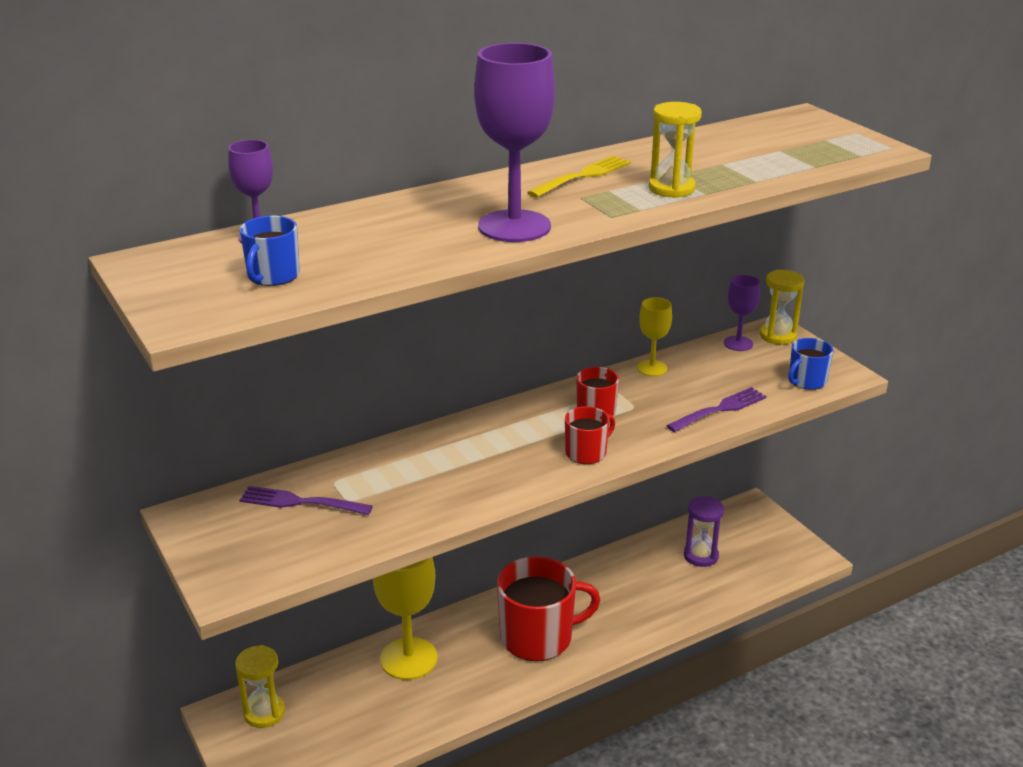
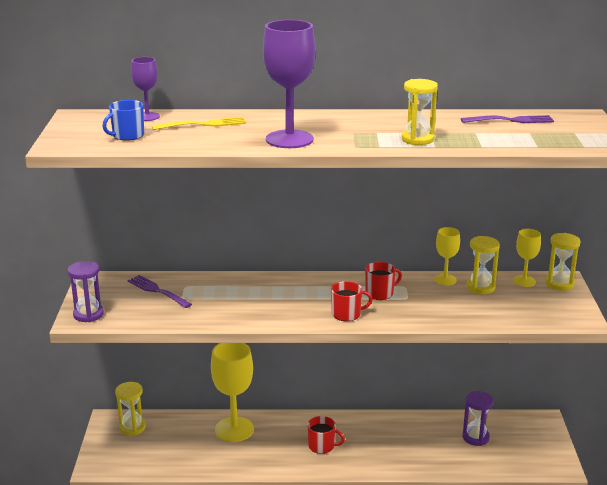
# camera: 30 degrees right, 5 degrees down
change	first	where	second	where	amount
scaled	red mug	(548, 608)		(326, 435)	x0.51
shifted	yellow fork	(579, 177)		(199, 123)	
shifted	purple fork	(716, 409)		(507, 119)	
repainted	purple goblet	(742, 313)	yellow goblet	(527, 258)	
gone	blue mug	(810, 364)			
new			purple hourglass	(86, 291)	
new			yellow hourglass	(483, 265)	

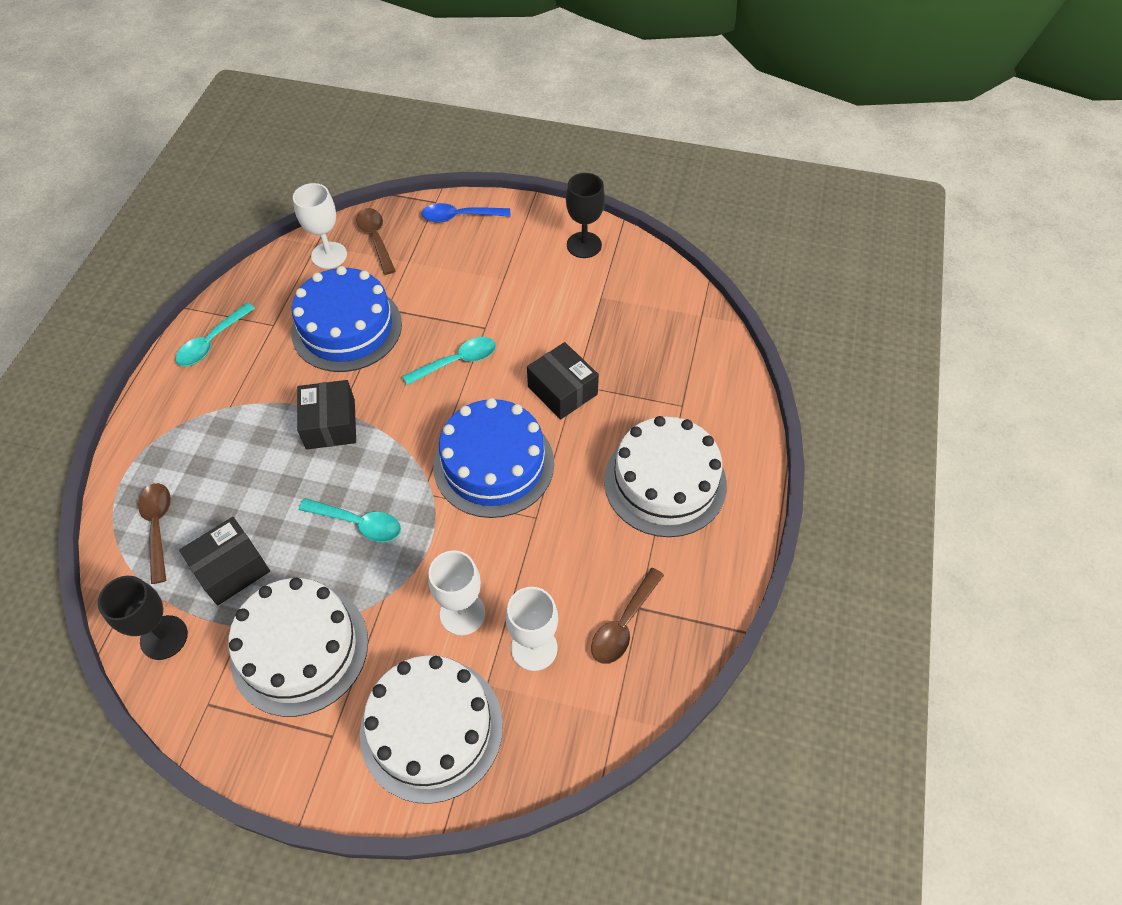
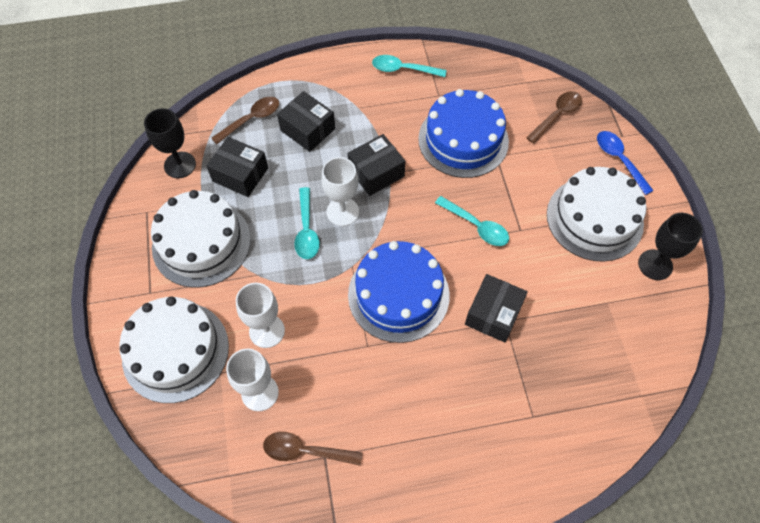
# camera: 65 degrees right, 5 degrees up
change	first	where	second	where	amount
shifted	white goblet	(320, 226)		(340, 191)	
shifted	white cake	(665, 476)		(596, 214)	
new			black box	(306, 121)	

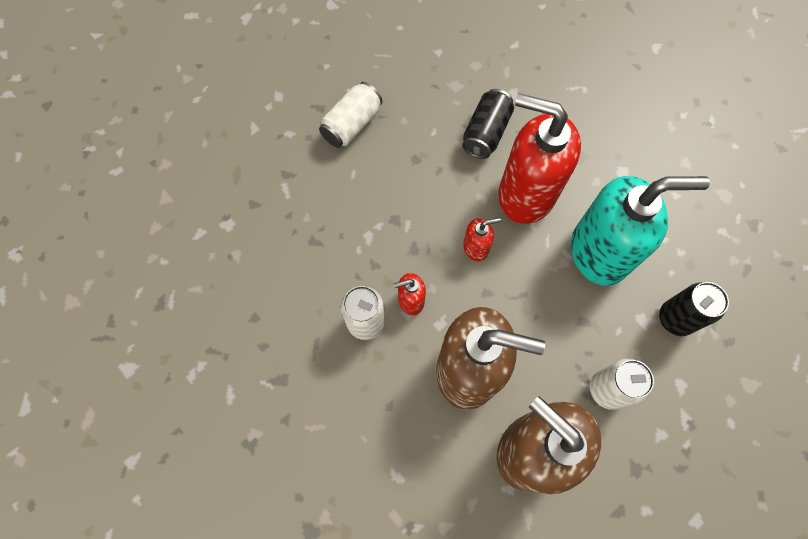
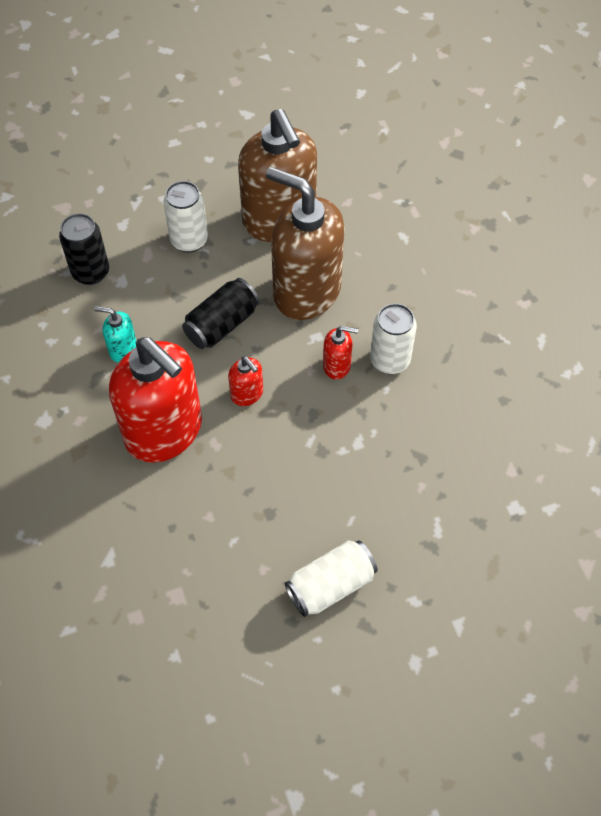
# camera: 160 degrees left, 10 degrees down
change	first	where	second	where	amount
shifted	black can	(488, 124)		(220, 313)	
rotated	red soap dispenser	(482, 239)		(245, 381)	135 degrees counterclockwise
scaled	turquoise soap dispenser	(640, 231)		(115, 334)	x0.42

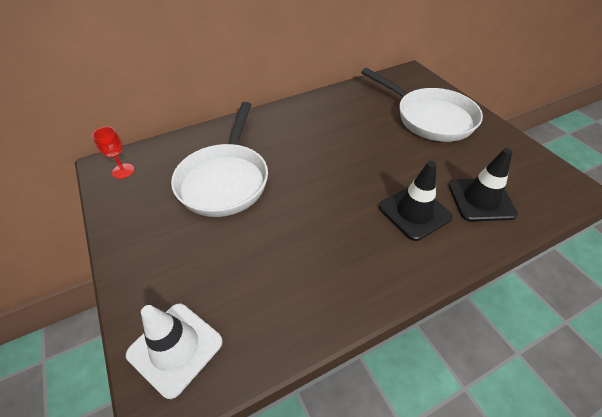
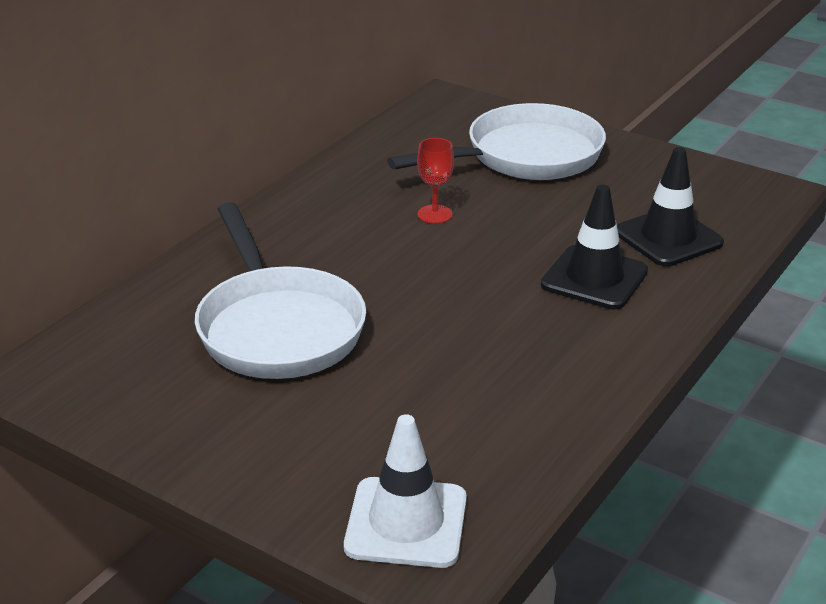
# camera: 30 degrees left, 15 degrees down
change	first	where	second	where	amount
shifted	red goblet	(113, 153)		(435, 181)	
rotated	white pan	(422, 105)		(496, 141)	45 degrees counterclockwise

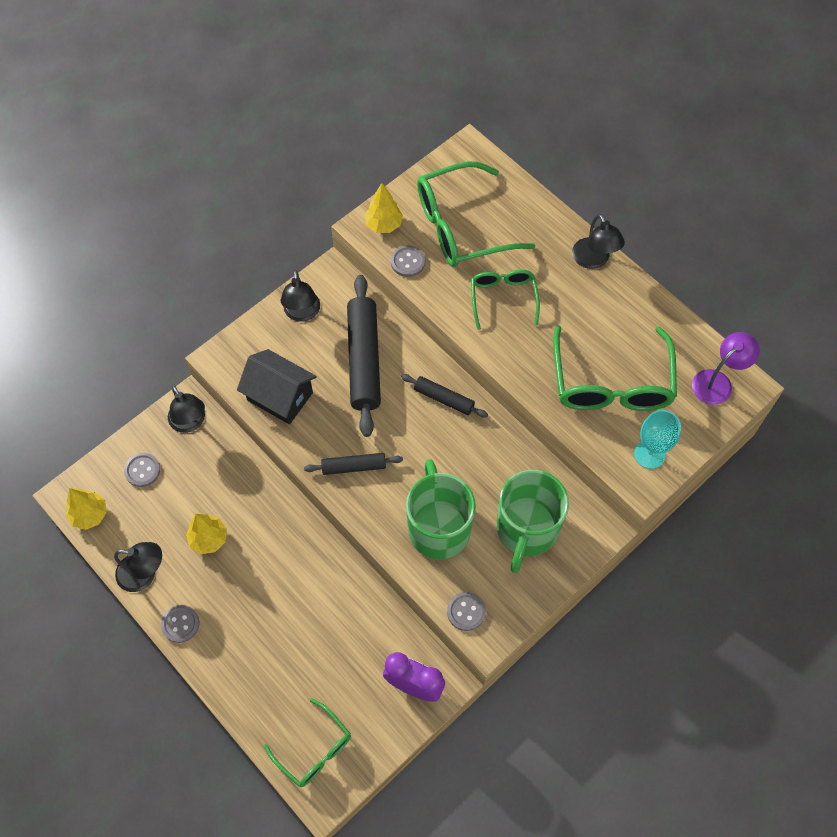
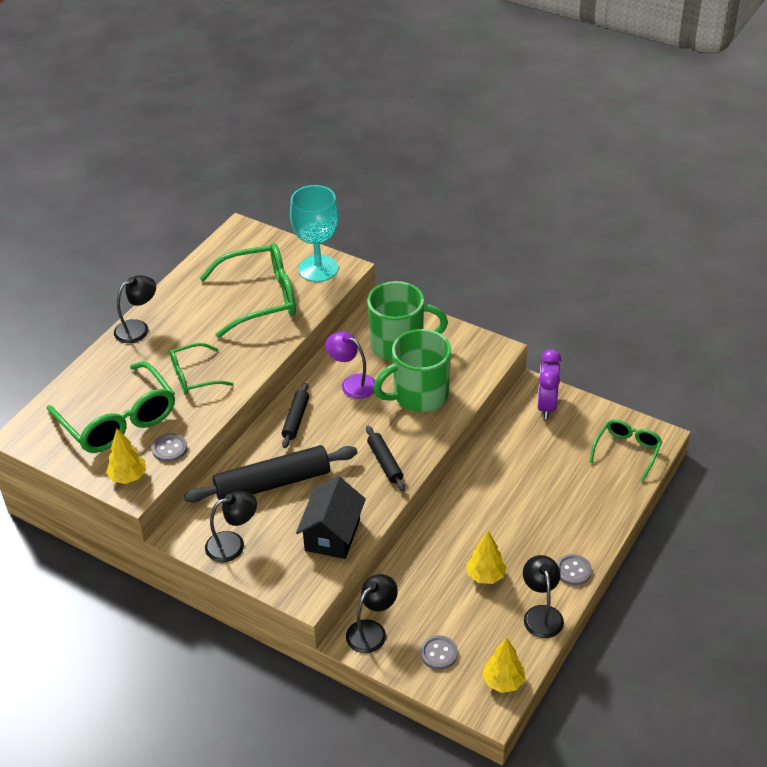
# camera: 105 degrees left, 20 degrees down
change	first	where	second	where	amount
gone	grey button	(466, 611)			
scaled	turquoise goblet	(657, 439)		(314, 233)	x1.58
shifted	purple lamp	(726, 368)		(350, 365)	

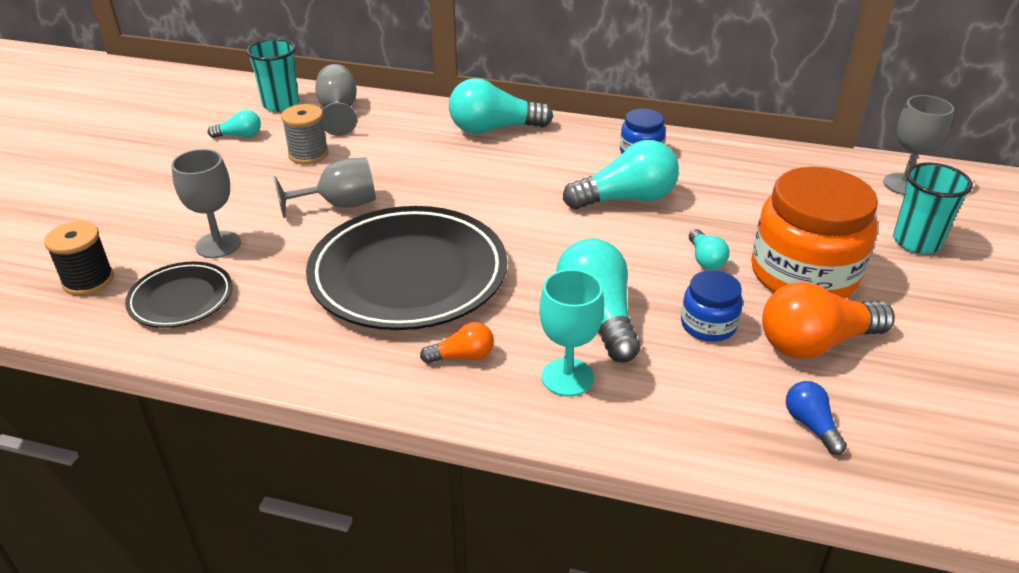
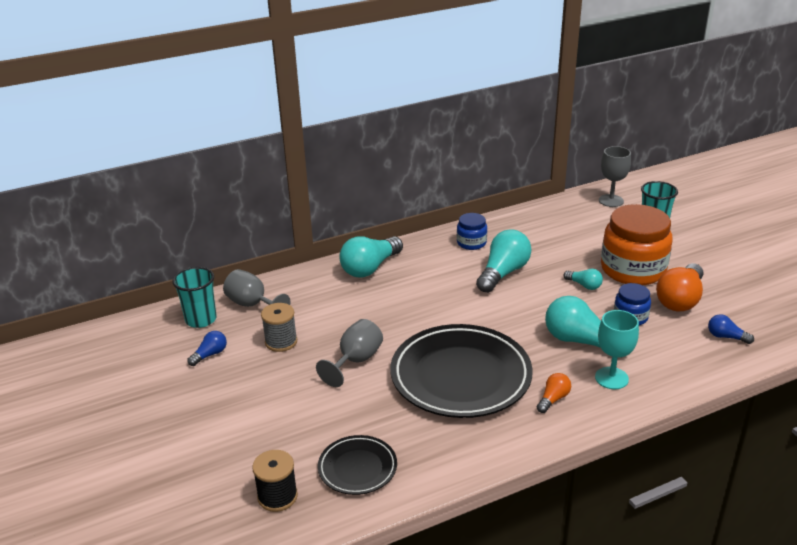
# camera: 40 degrees left, 5 degrees down
change	first	where	second	where	amount
gone	grey goblet	(206, 203)			
repainted	turquoise light bulb	(234, 123)	blue light bulb	(207, 348)	

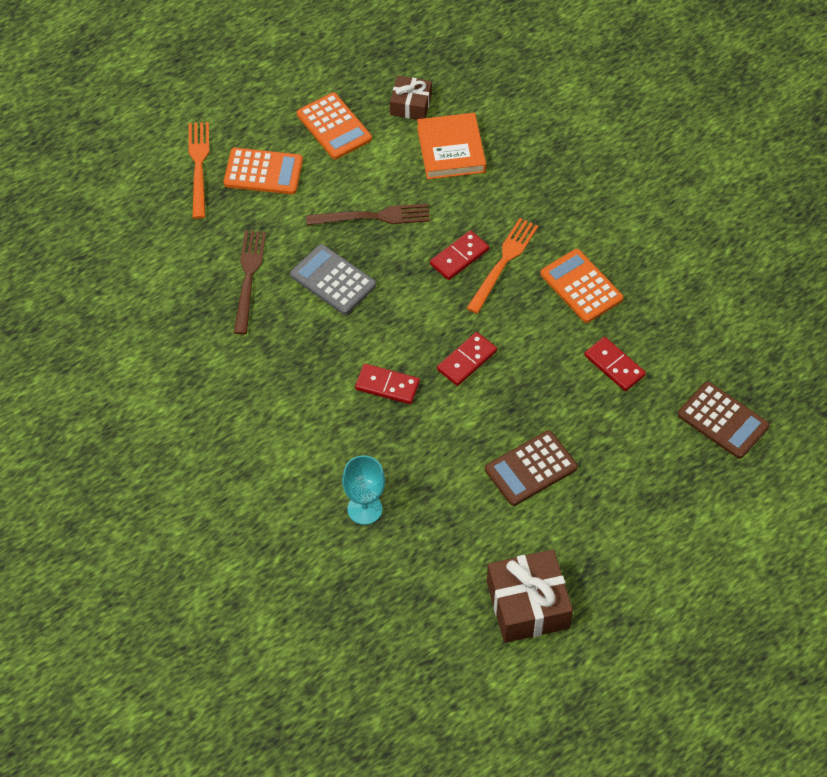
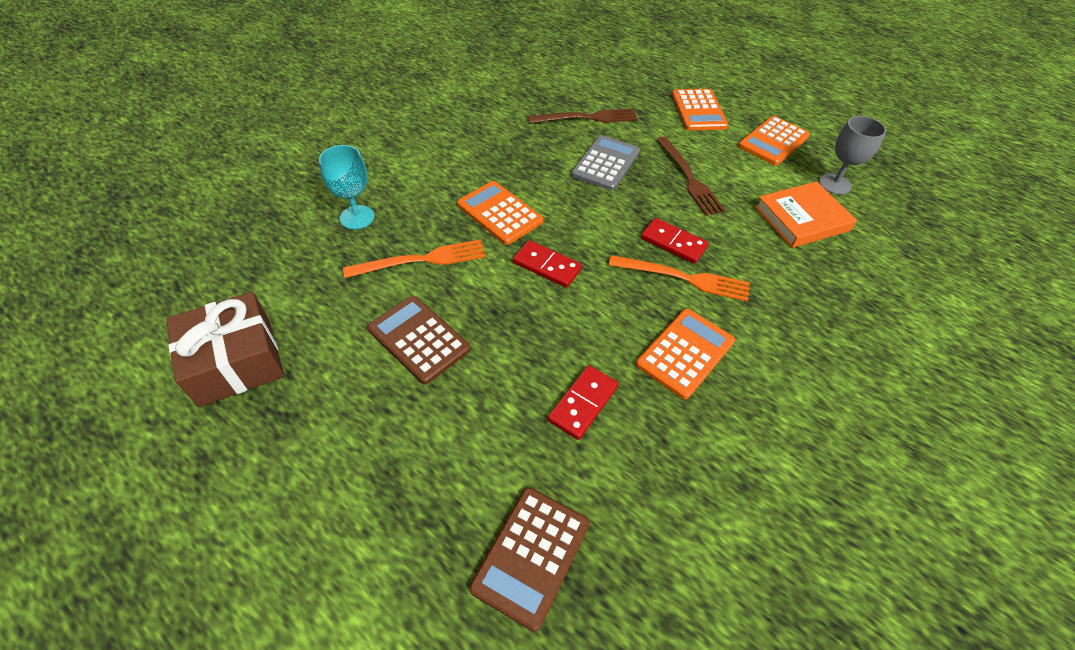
# camera: 75 degrees right, 5 degrees down
change	first	where	second	where	amount
shifted	orange fork	(198, 170)		(414, 258)	
swapped	red domino	(387, 384)	orange calculator	(500, 213)	
swapped	brown gift	(411, 97)	grey goblet	(852, 155)	

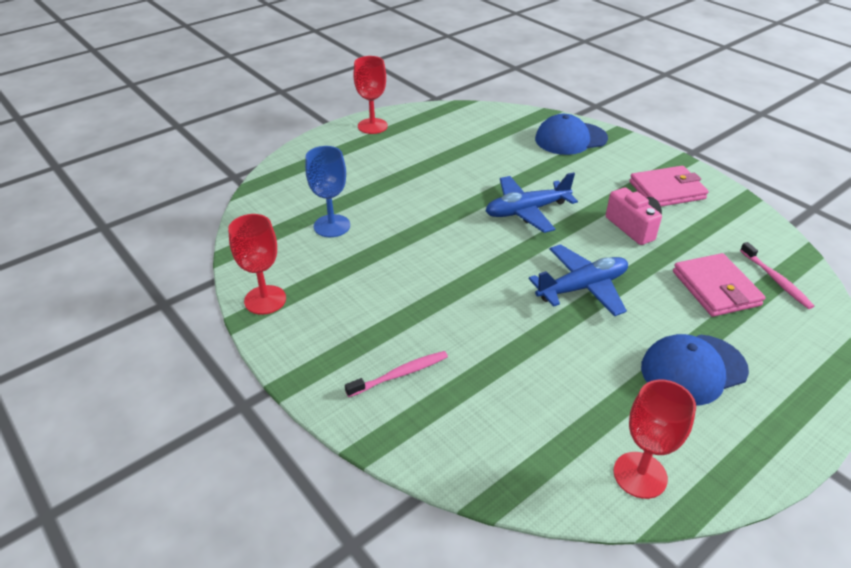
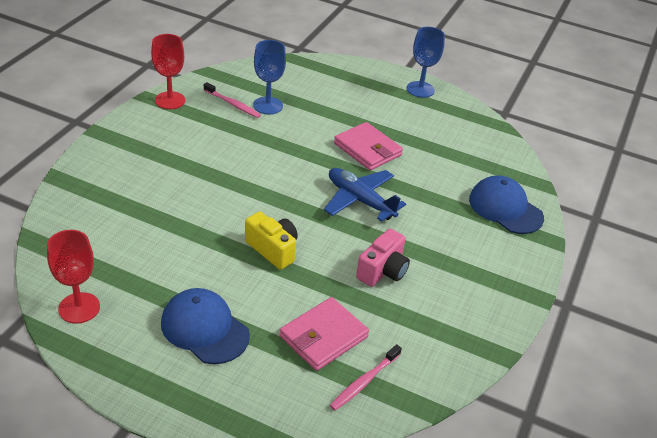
# camera: 60 degrees right, 0 degrees up
change	first	where	second	where	amount
shifted	pink toothbrush	(396, 374)		(232, 100)	
repainted	red goblet	(370, 95)	blue goblet	(426, 62)	
swapped	blue plane	(578, 280)	yellow camera	(271, 241)	
shifted	pink wallet	(669, 186)		(368, 146)	

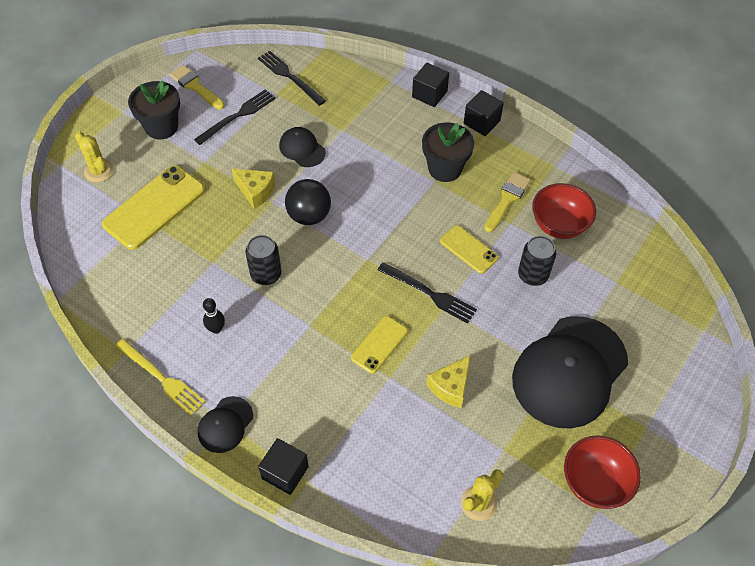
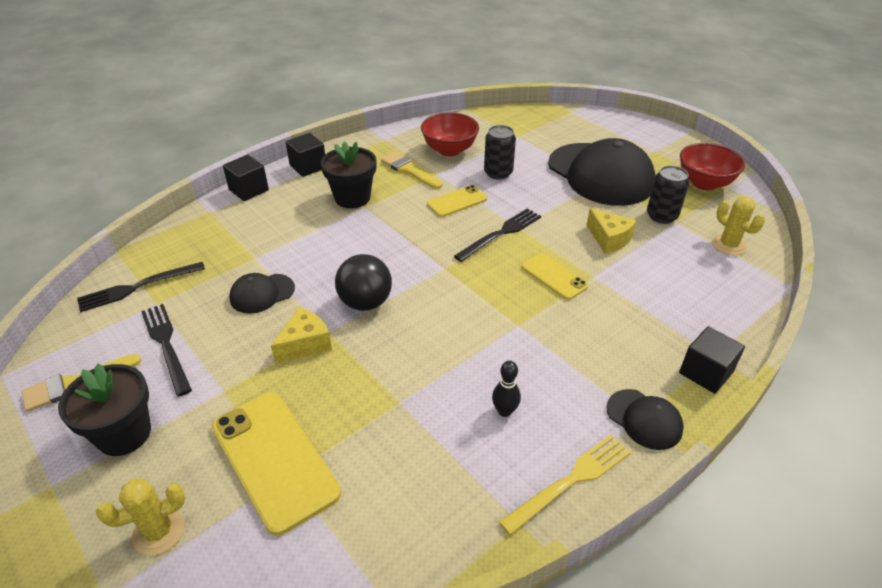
# camera: 75 degrees left, 15 degrees down
change	first	where	second	where	amount
shifted	black can	(263, 260)		(668, 195)	

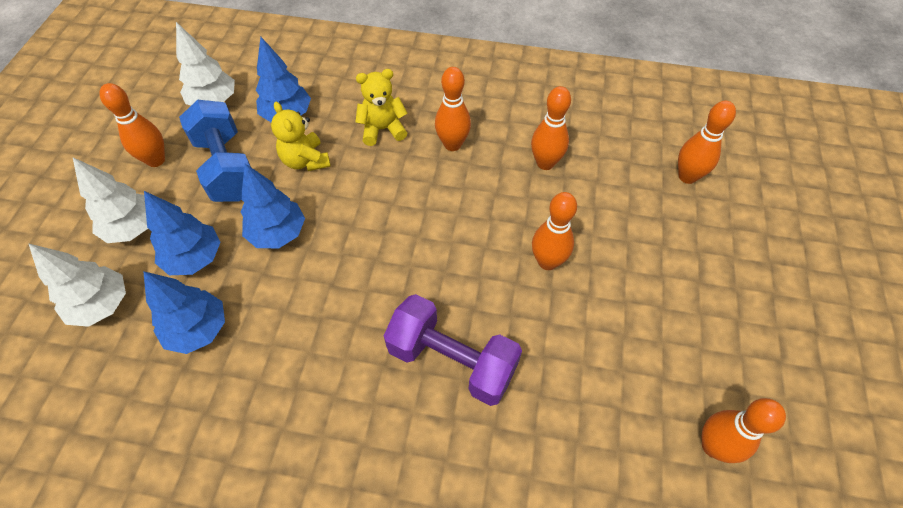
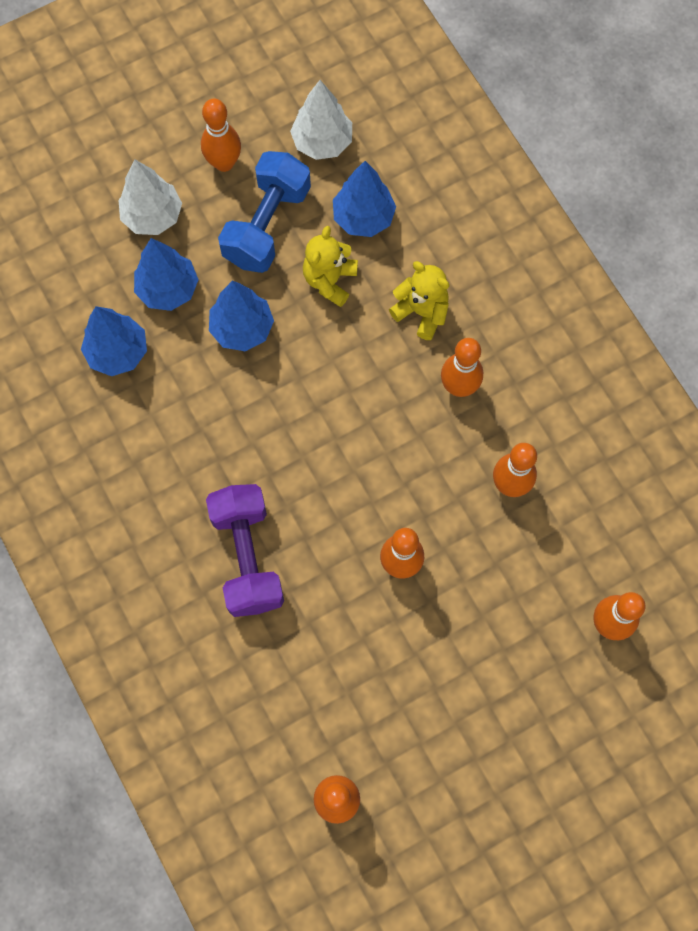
# camera: 50 degrees right, 15 degrees up
change	first	where	second	where	amount
gone	white tree	(77, 285)			

